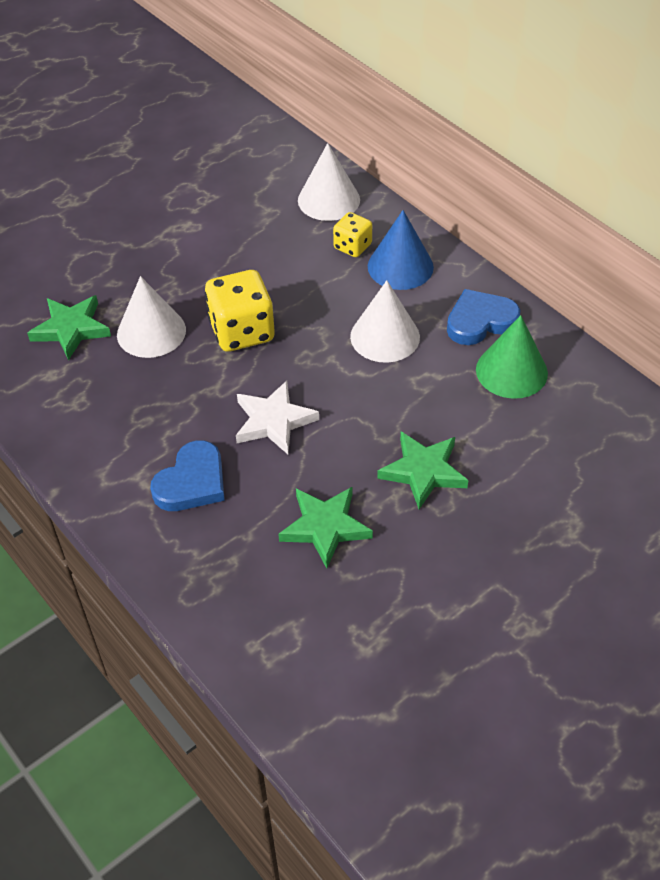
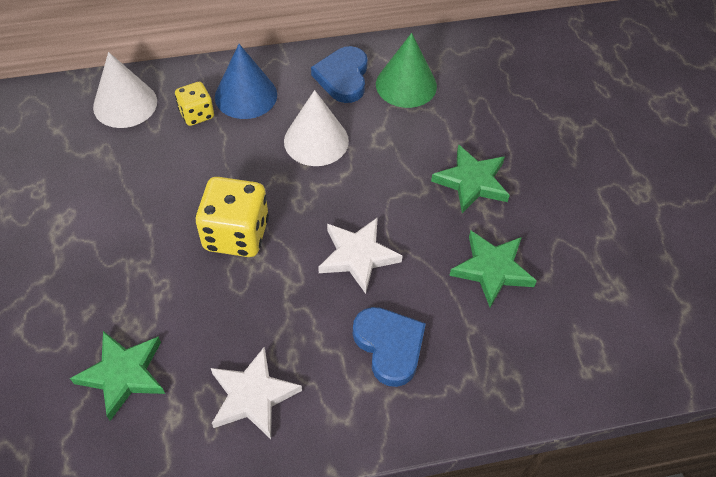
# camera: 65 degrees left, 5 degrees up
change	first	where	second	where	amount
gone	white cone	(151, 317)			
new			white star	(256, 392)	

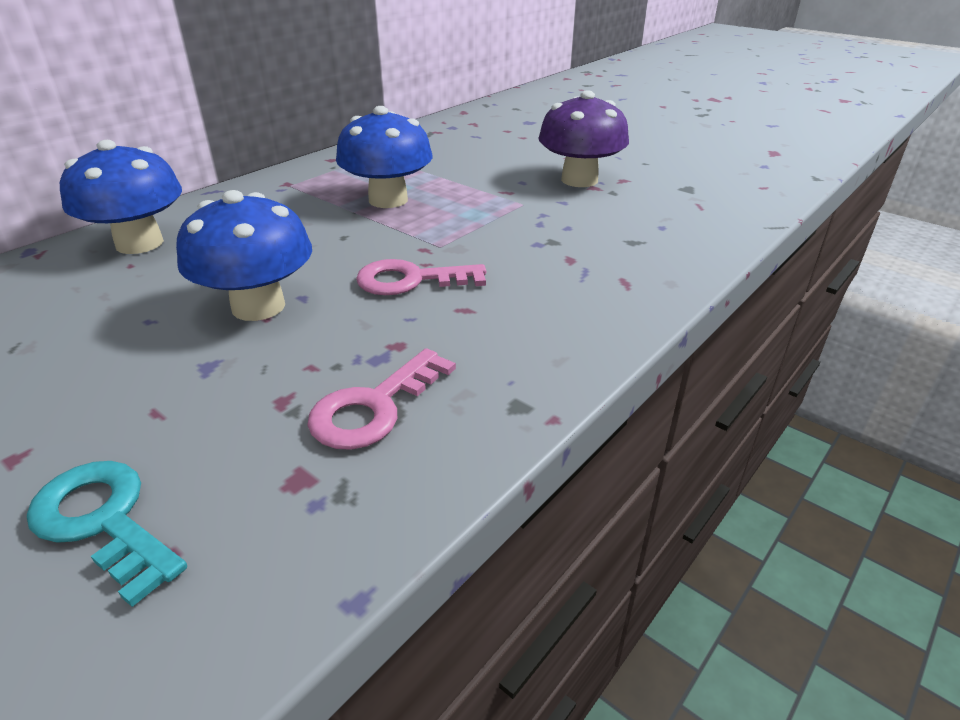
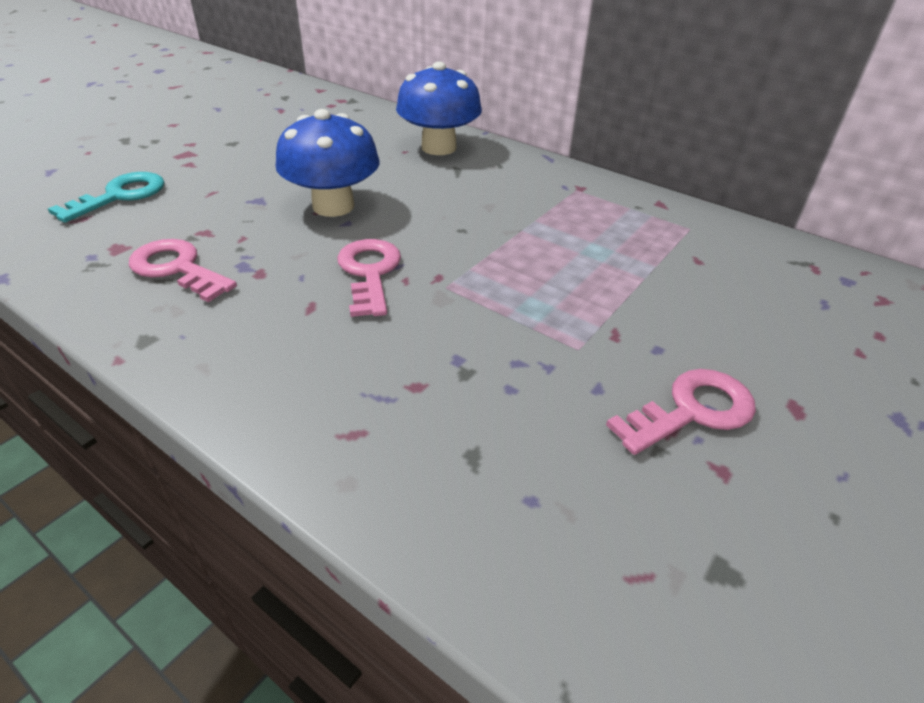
# camera: 85 degrees right, 5 degrees up
change	first	where	second	where	amount
gone	blue mushroom	(384, 157)			
swapped	purple mushroom	(583, 138)	pink key	(681, 412)	

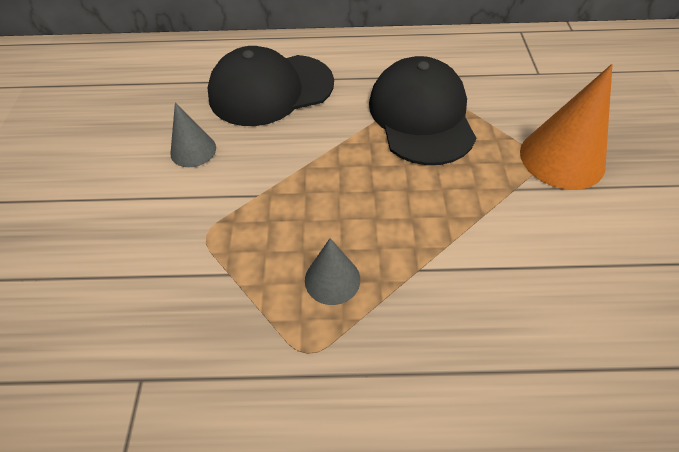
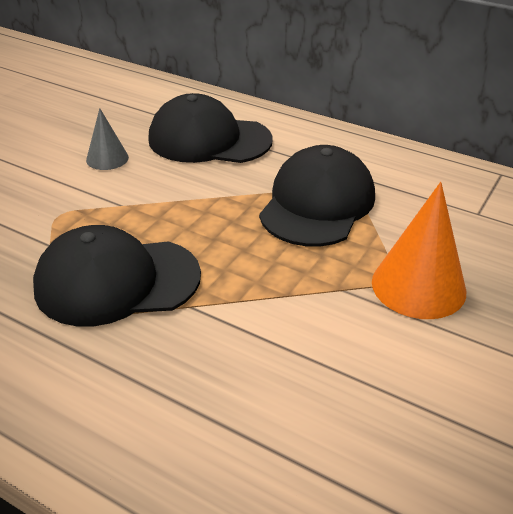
# camera: 30 degrees right, 15 degrees down
change	first	where	second	where	amount
swapped	grey cone	(332, 271)	black cap	(117, 275)	

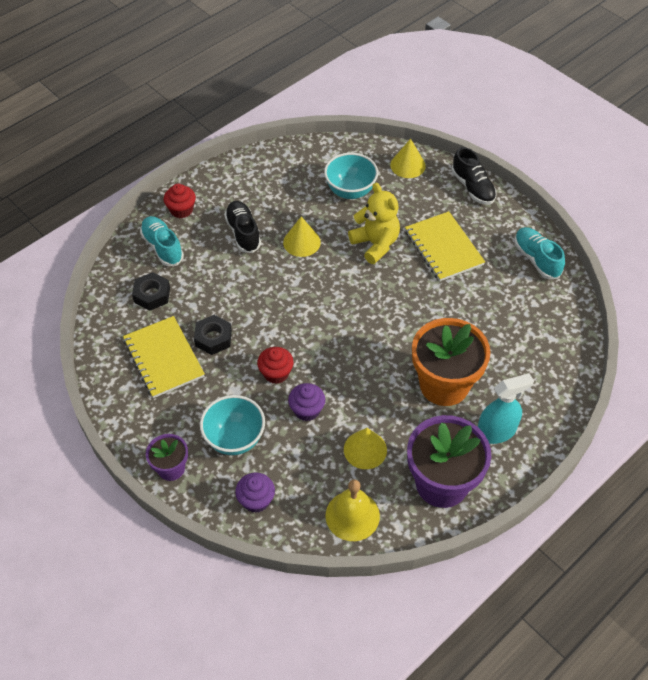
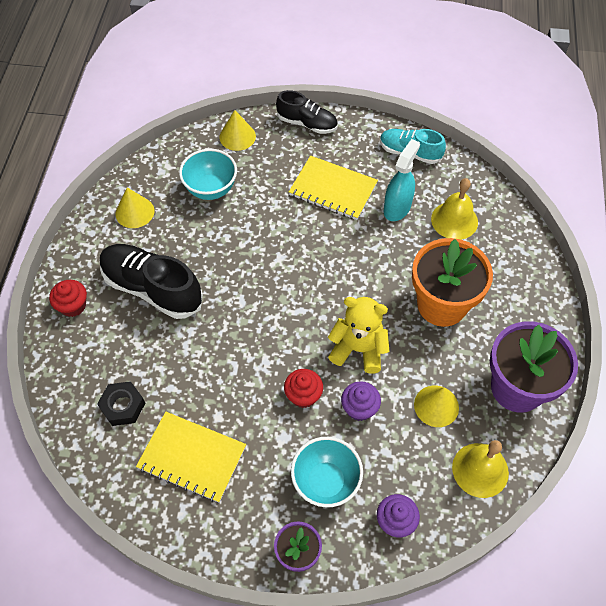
# camera: 40 degrees left, 5 degrees up
change	first	where	second	where	amount
gone	turquoise shoe	(162, 241)			
gone	black nut	(213, 335)			
scaled	black shoe	(242, 227)		(151, 281)	x1.61
shifted	yellow cone	(302, 237)		(135, 207)	
shifted	yellow teddy bear	(374, 223)		(358, 335)	
shifted	turquoise spray bottle	(506, 408)		(402, 180)	
new			yellow bell	(454, 209)	

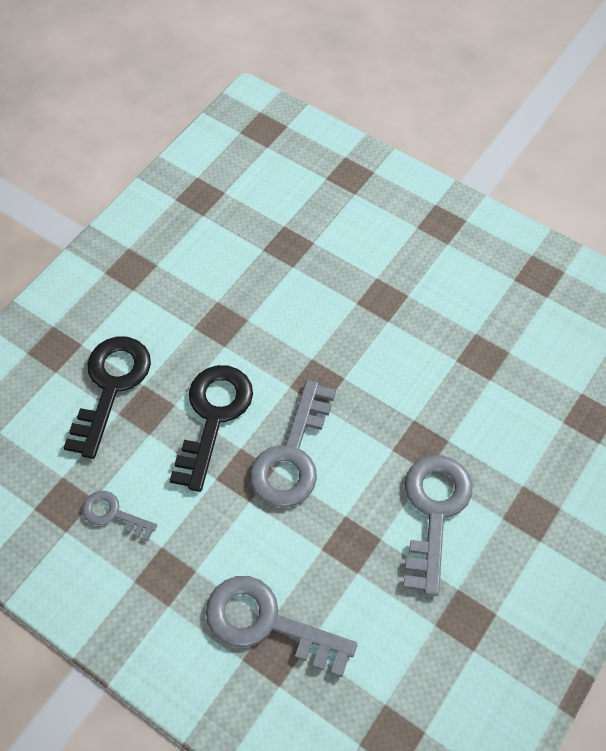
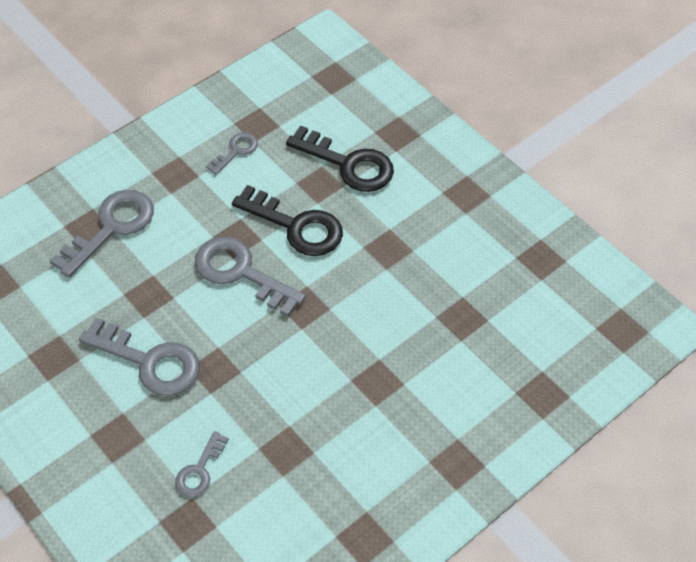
# camera: 105 degrees right, 5 degrees down
change	first	where	second	where	amount
new			grey key	(202, 464)	

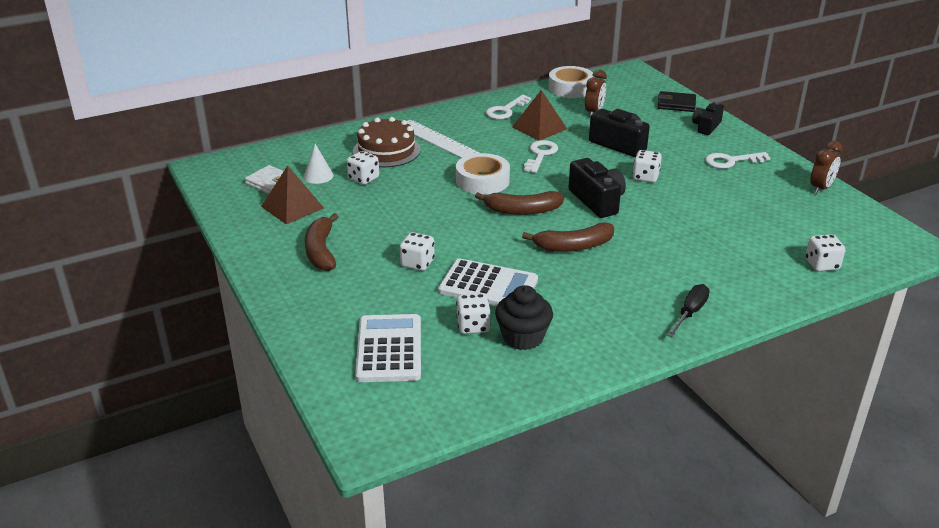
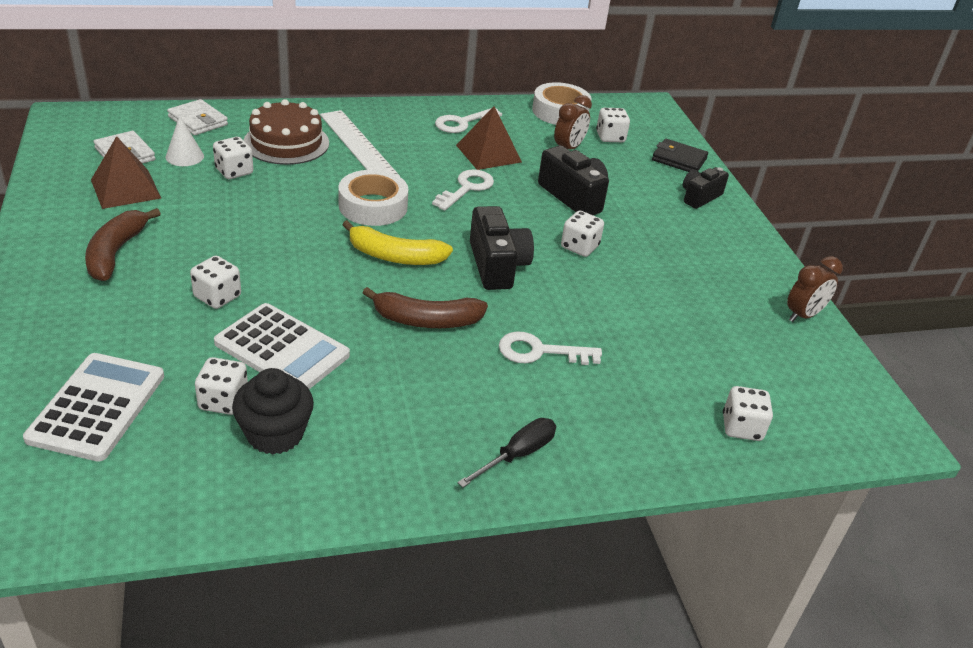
# camera: 10 degrees right, 5 degrees up
change	first	where	second	where	amount
repainted	brown banana	(519, 203)	yellow banana	(397, 242)	
shifted	white key	(737, 160)		(550, 348)	
new			white wallet	(197, 117)	
new			white dice	(613, 125)	

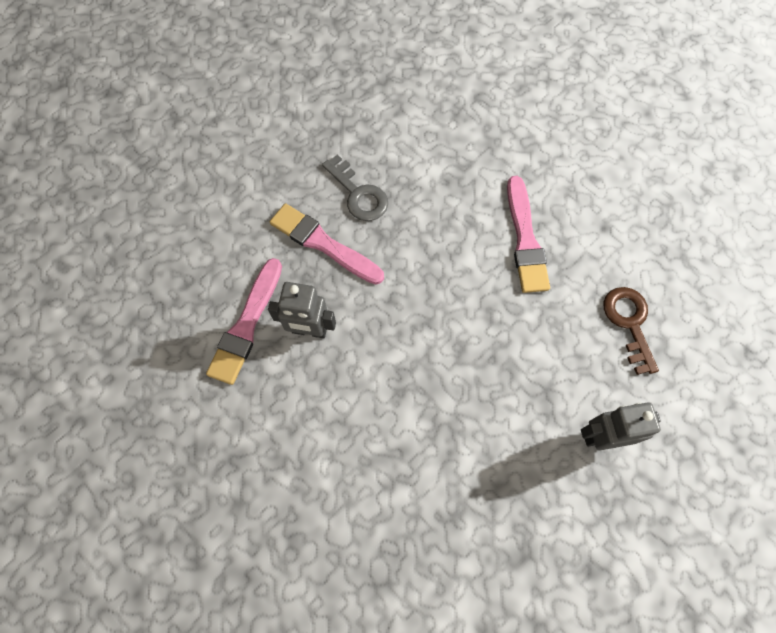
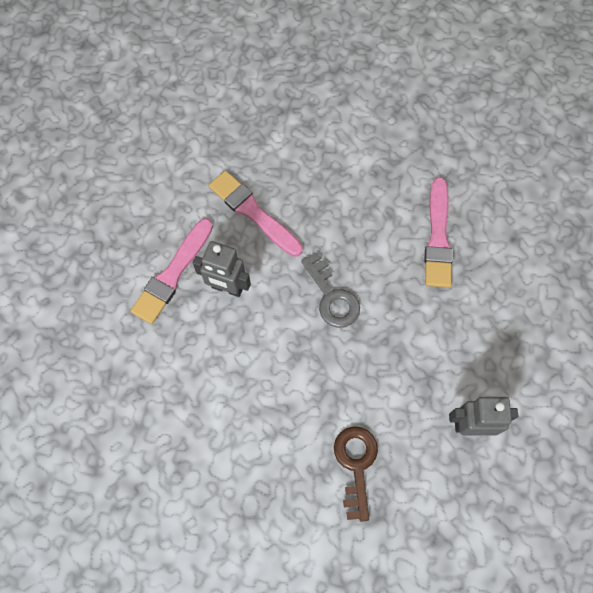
# camera: 10 degrees right, 0 degrees up
change	first	where	second	where	amount
shifted	grey key	(355, 187)		(330, 290)	
shifted	brown key	(631, 331)		(356, 474)	

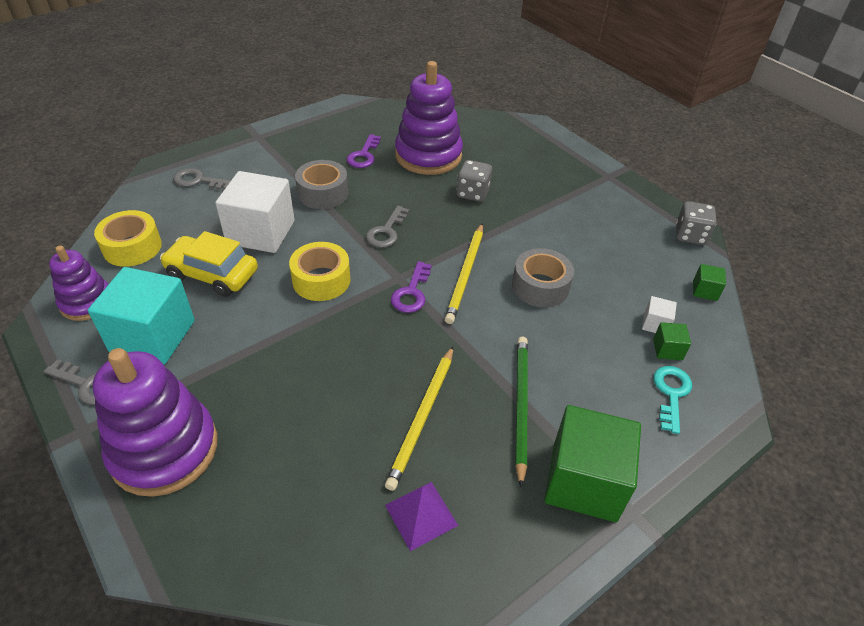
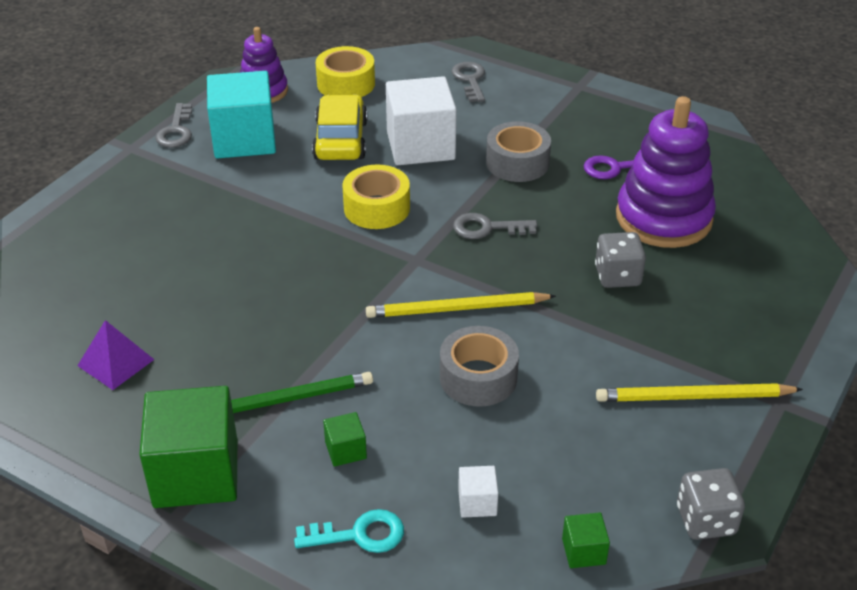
# camera: 70 degrees right, 5 degrees down
change	first	where	second	where	amount
gone	purple stacking toy	(155, 422)			
shifted	yellow pencil	(419, 418)		(699, 392)	
gone	purple key	(411, 287)			
shifted	green cube	(672, 341)		(345, 439)	

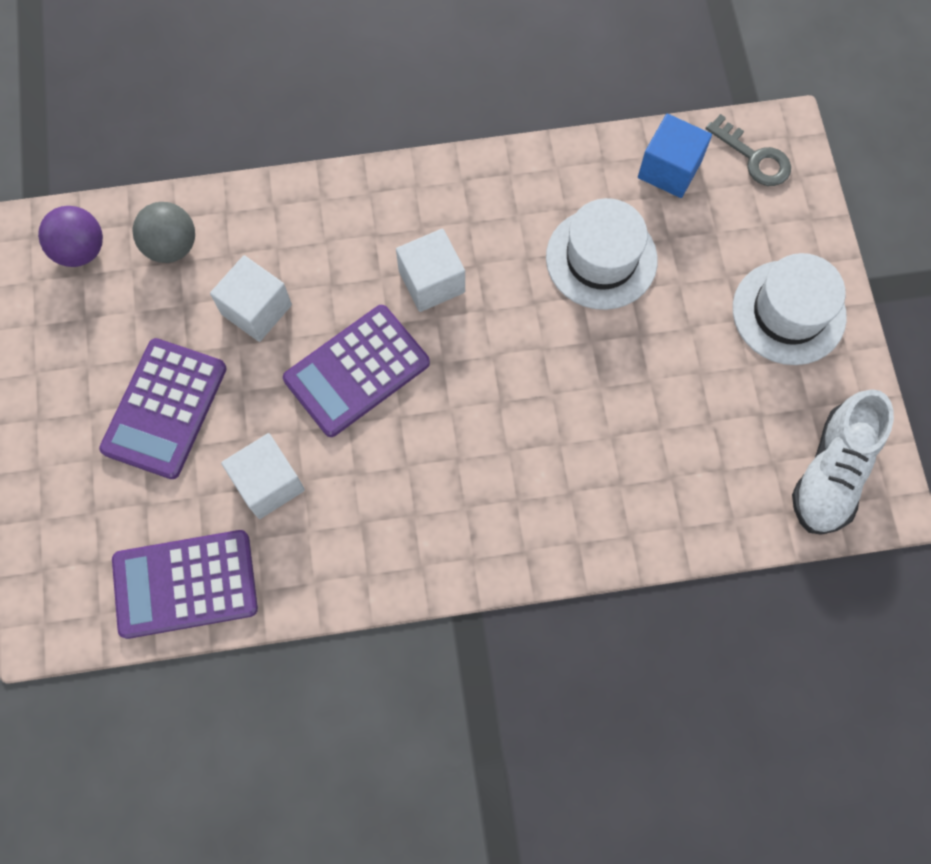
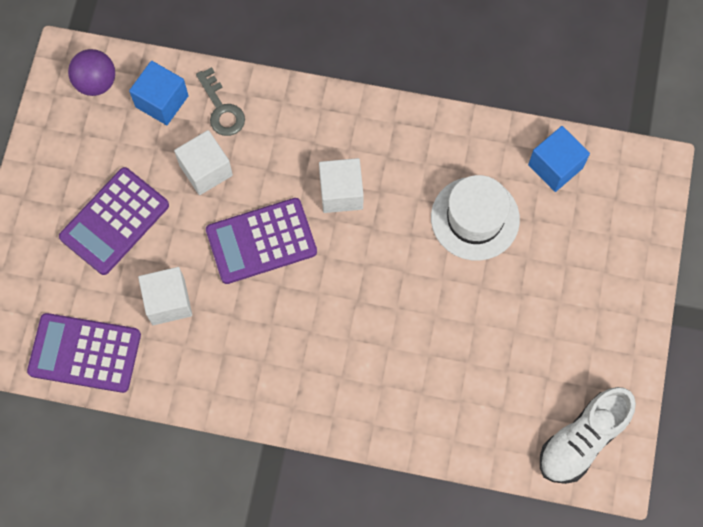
# camera: 20 degrees right, 0 degrees up
change	first	where	second	where	amount
swapped	grey ball	(163, 232)	blue cube	(159, 93)	
shifted	grey key	(748, 150)		(220, 101)	
gone	white hat	(790, 309)			

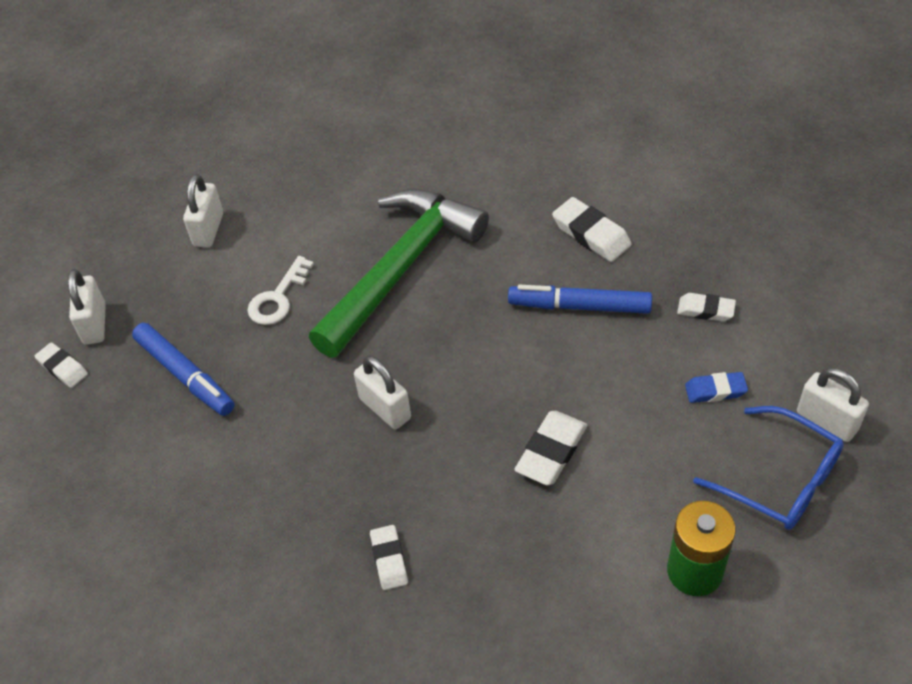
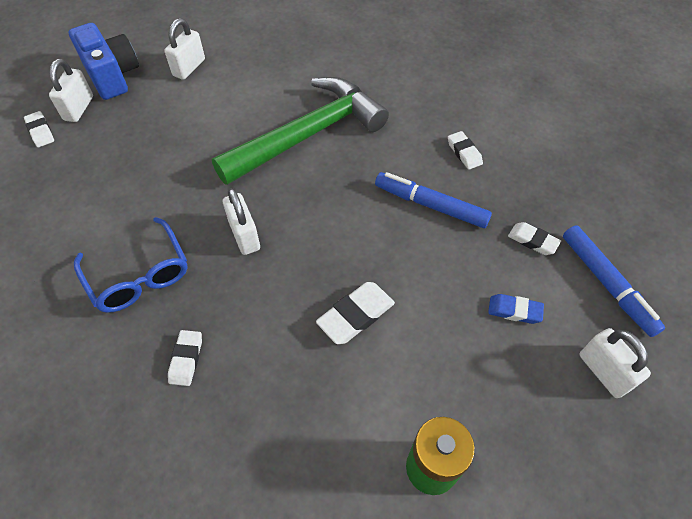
# camera: 15 degrees right, 5 degrees up
change	first	where	second	where	amount
shifted	blue marker	(183, 369)		(614, 281)	
gone	white key	(280, 290)			
scaled	white eraser	(592, 229)		(465, 150)	x0.65
shifted	blue glasses	(768, 468)		(131, 265)	
new			blue camera	(104, 61)	

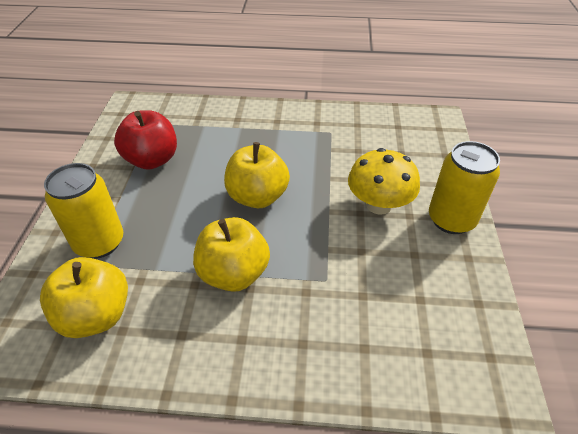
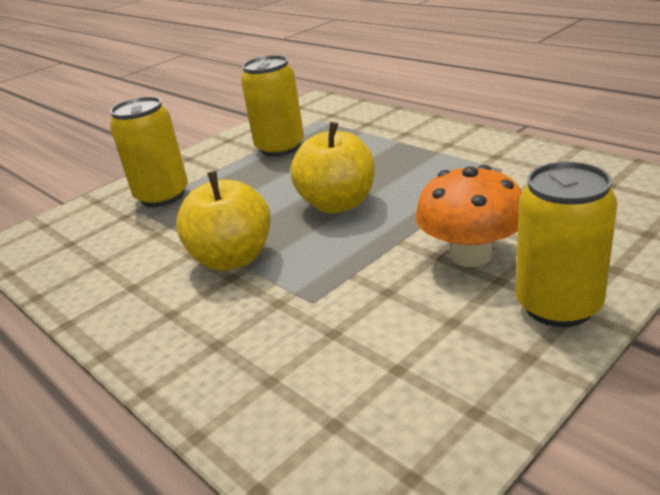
# camera: 45 degrees right, 15 degrees down
change	first	where	second	where	amount
gone	yellow apple	(84, 297)			
swapped	red apple	(145, 140)	yellow can	(272, 106)	
repainted	yellow mushroom	(384, 181)	orange mushroom	(469, 216)	

